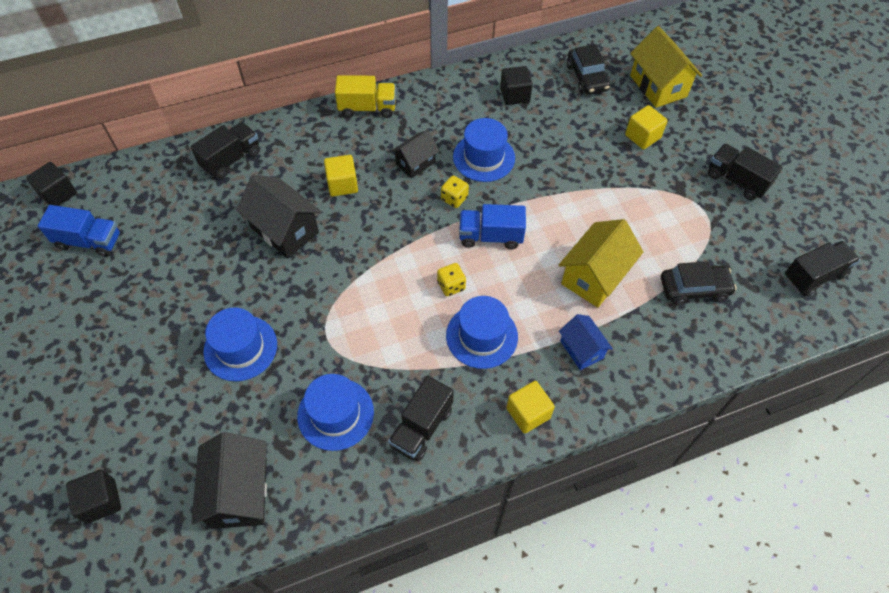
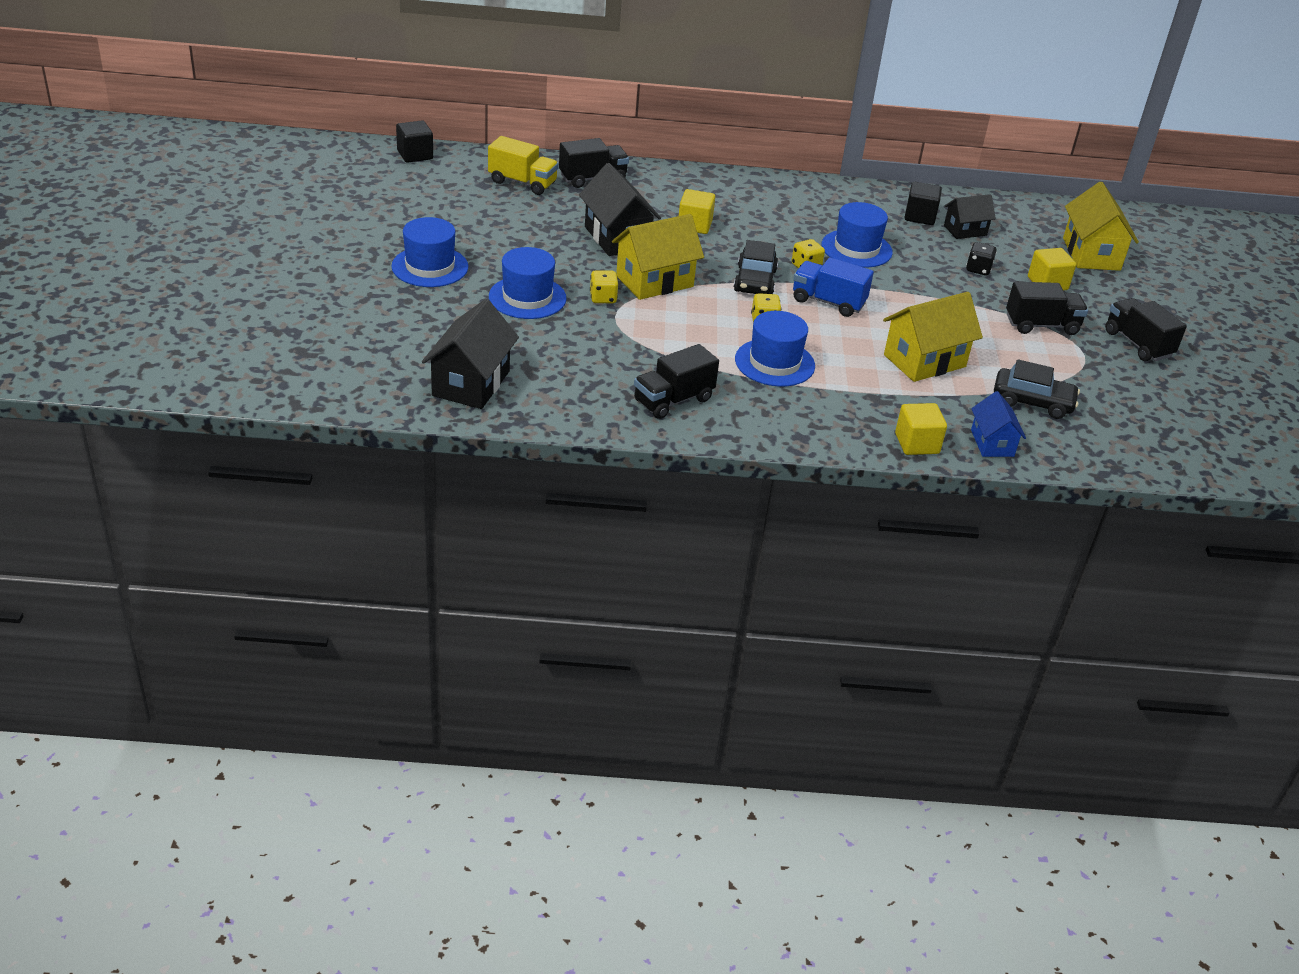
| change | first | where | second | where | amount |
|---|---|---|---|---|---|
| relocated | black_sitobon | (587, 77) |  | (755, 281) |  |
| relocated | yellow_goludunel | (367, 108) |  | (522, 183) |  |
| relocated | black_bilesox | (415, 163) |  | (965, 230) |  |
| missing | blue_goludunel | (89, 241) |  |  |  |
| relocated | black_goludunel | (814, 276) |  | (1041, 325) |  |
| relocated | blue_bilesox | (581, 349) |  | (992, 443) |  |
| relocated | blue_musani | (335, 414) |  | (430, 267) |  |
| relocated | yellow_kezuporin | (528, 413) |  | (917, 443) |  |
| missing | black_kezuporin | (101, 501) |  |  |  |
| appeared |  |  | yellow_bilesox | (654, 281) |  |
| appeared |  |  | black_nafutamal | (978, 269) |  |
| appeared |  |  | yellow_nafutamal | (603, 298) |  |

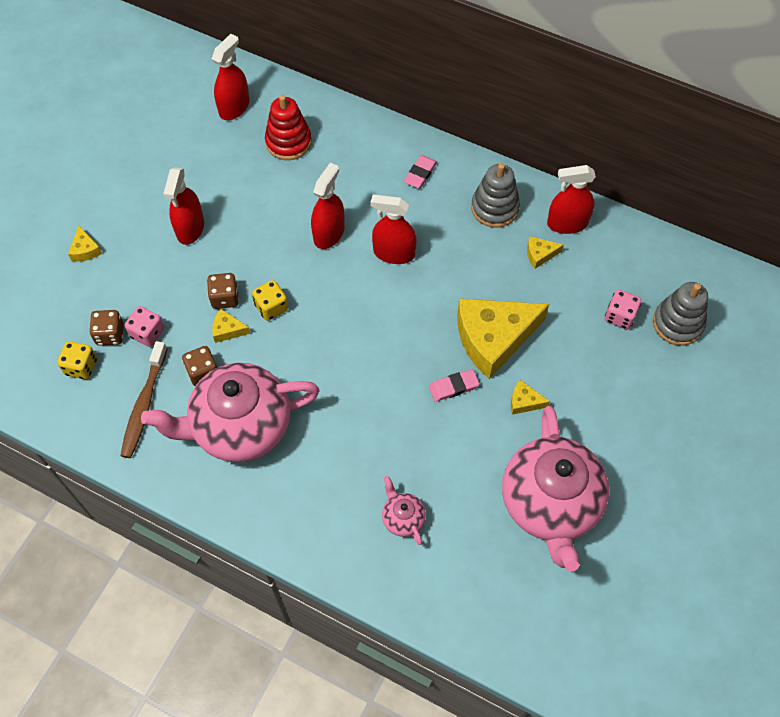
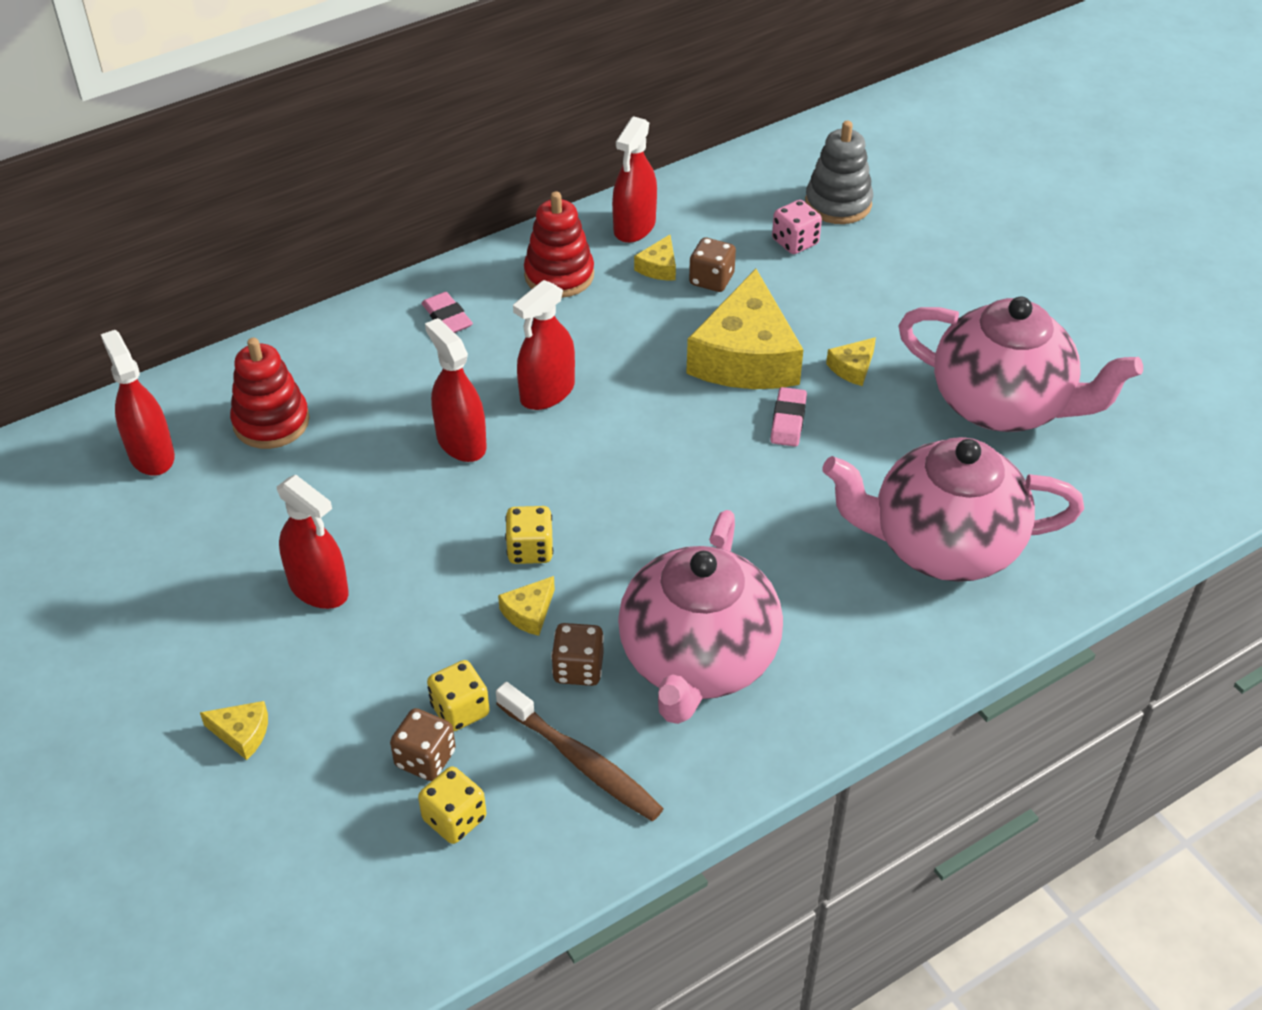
| change | first | where | second | where | amount |
|---|---|---|---|---|---|
| colour | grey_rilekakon | (494, 208) | red_rilekakon | (559, 275) |  |
| relocated | brown_nafutamal | (225, 298) |  | (711, 280) |  |
| colour | pink_nafutamal | (147, 333) | yellow_nafutamal | (460, 710) |  |
| size | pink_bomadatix | (403, 518) |  | (942, 545) | x2.38 |

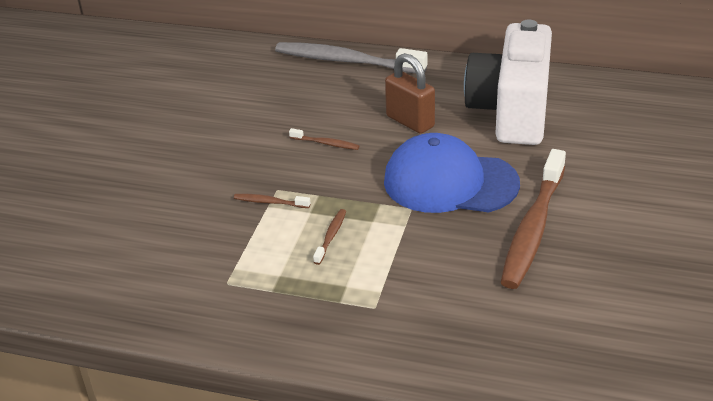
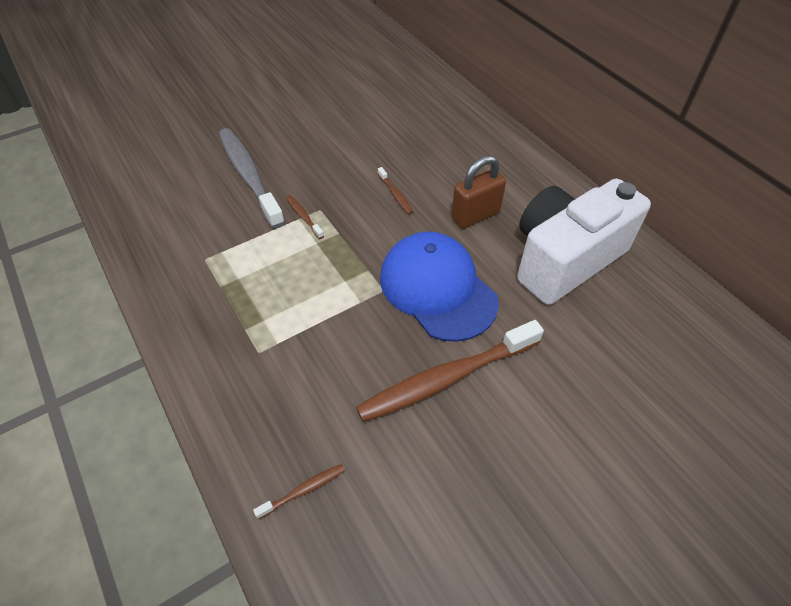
| change | first | where | second | where | amount |
|---|---|---|---|---|---|
| relocated | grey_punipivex | (346, 61) |  | (249, 176) |  |
| spun | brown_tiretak | (410, 121) |  | (475, 215) | 60 degrees clockwise |
| relocated | brown_punipivex | (331, 236) |  | (303, 490) |  |

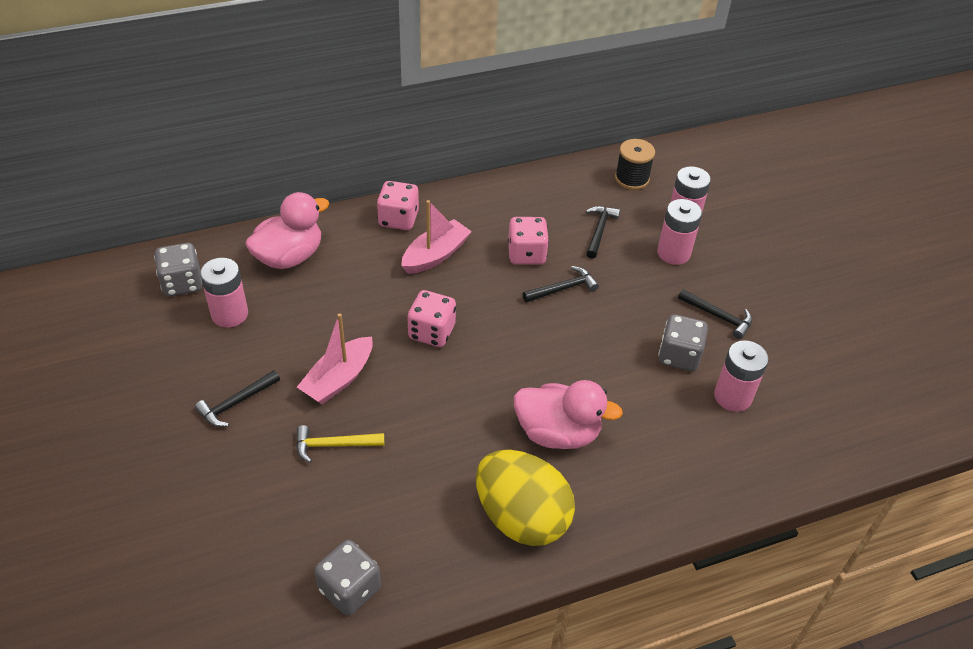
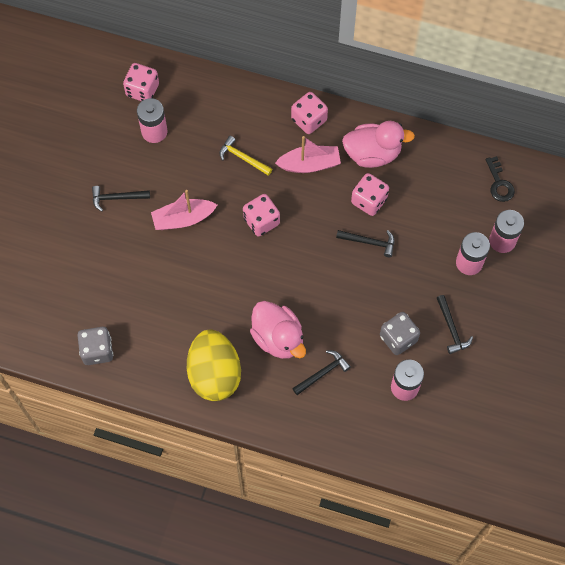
| change | first | where | second | where | amount |
|---|---|---|---|---|---|
| exchanged | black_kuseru | (632, 178) | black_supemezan | (499, 183) |  |
| relocated | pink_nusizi | (289, 257) |  | (372, 154) |  |
| relocated | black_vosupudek | (599, 231) |  | (322, 373) |  |
| colour | grey_nafutamal | (182, 283) | pink_nafutamal | (142, 90) |  |
| relocated | yellow_vosupudek | (334, 445) |  | (242, 158) |  |

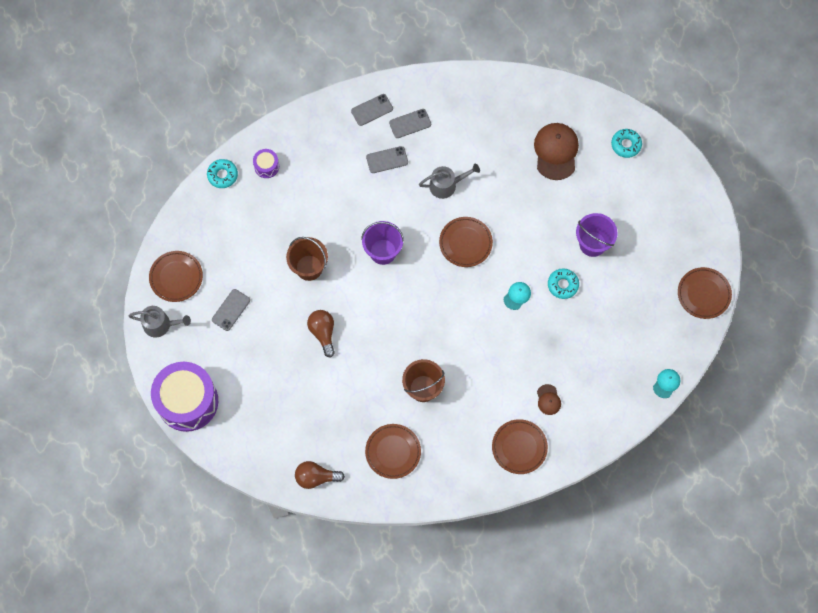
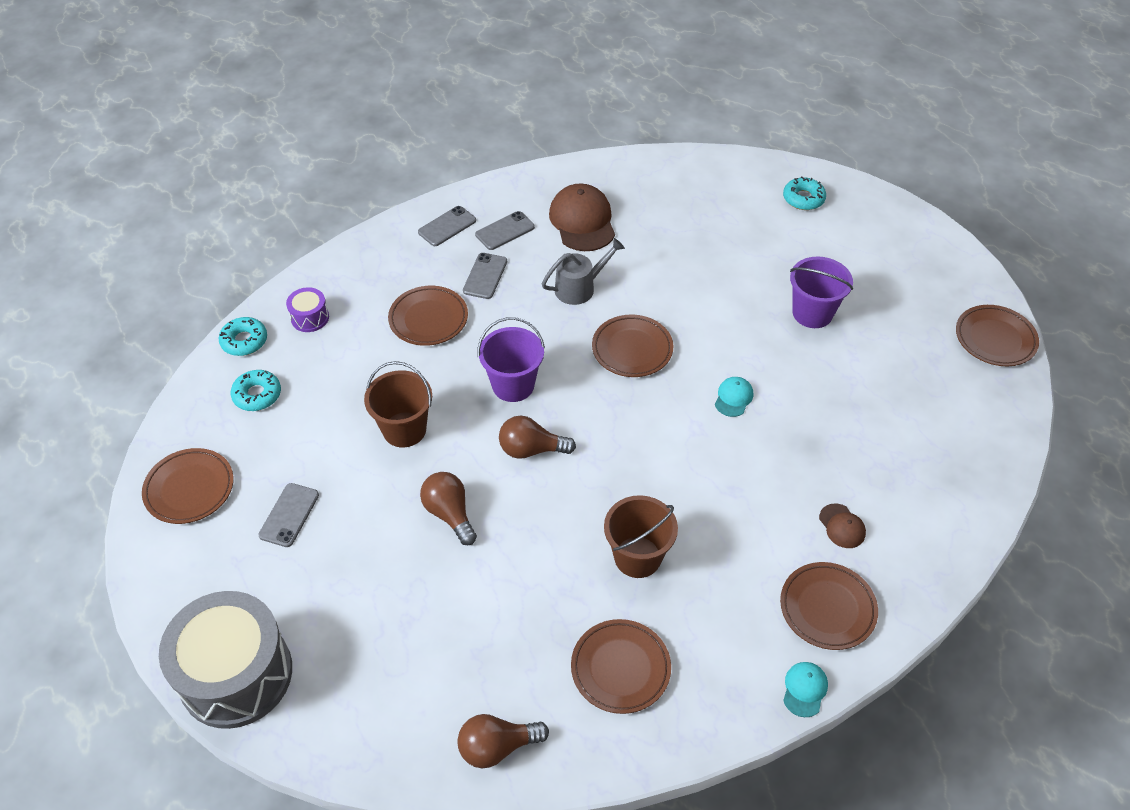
| change | first | where | second | where | amount |
|---|---|---|---|---|---|
| relocated | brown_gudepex | (556, 151) |  | (582, 221) |  |
| spun | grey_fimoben | (387, 160) |  | (485, 276) | 45 degrees counterclockwise |
| relocated | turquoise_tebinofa | (562, 285) |  | (257, 395) |  |
| missing | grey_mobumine | (160, 324) |  |  |  |
| colour | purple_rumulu | (187, 401) | grey_rumulu | (236, 674) |  |
| relocated | turquoise_gudepex | (666, 383) |  | (804, 689) |  |
| appeared |  |  | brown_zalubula | (428, 319) |  |
| appeared |  |  | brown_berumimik | (531, 449) |  |

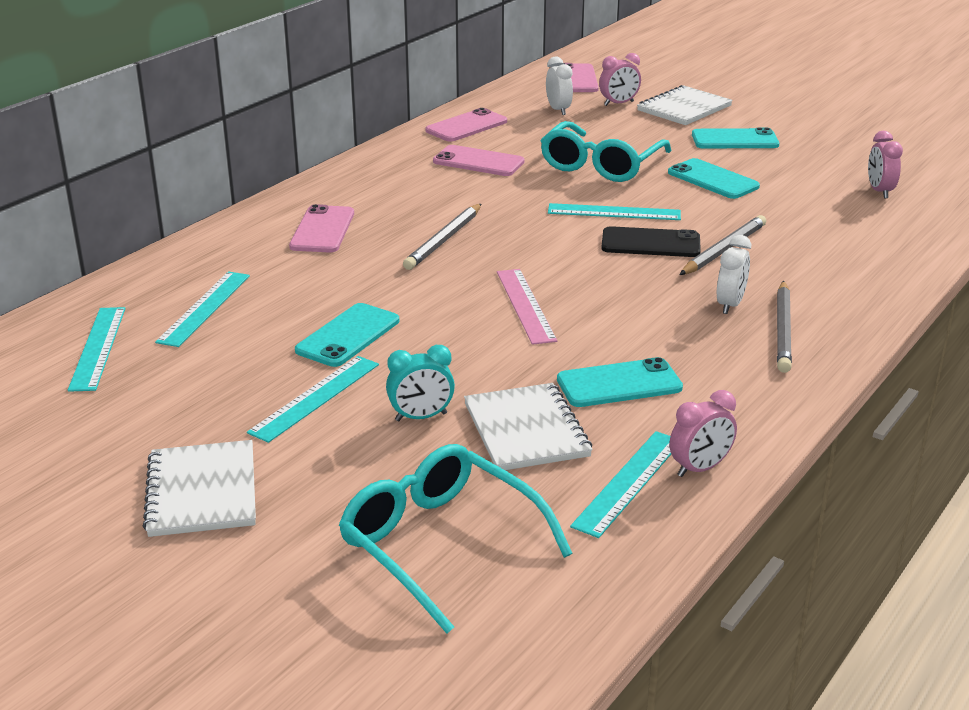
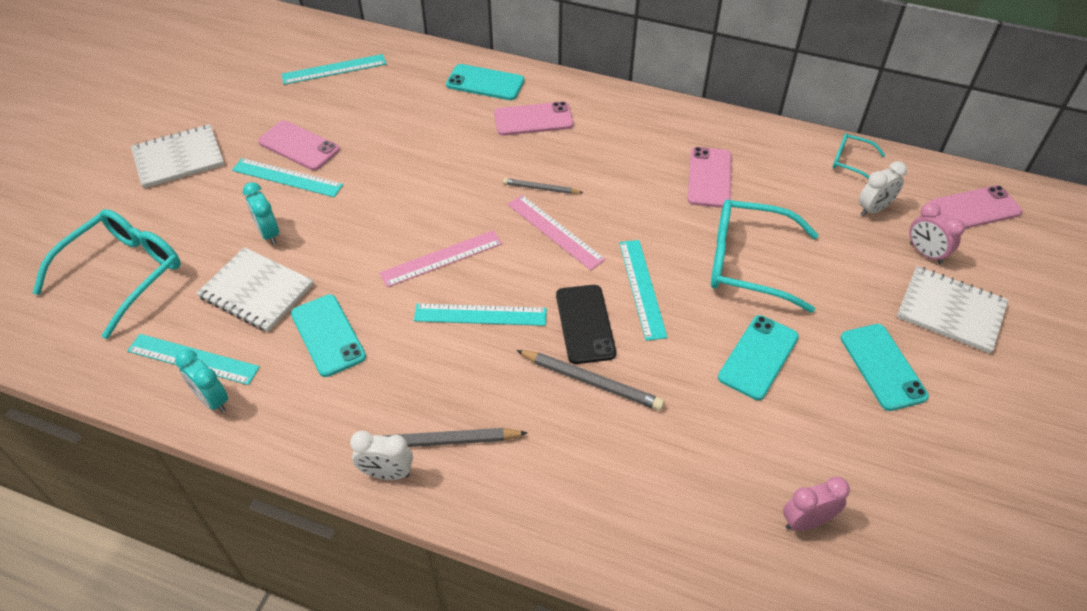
| change | first | where | second | where | amount |
|---|---|---|---|---|---|
| relocated | pink_fimoben | (466, 126) |  | (299, 146) |  |
| size | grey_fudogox | (443, 240) |  | (540, 188) | x0.62 |
| relocated | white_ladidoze | (730, 305) |  | (387, 473) |  |
| relocated | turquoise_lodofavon | (204, 308) |  | (480, 315) |  |
| relocated | turquoise_fimoben | (348, 336) |  | (485, 83) |  |
| spun | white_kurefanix | (526, 430) |  | (256, 291) | 60 degrees clockwise |
| colour | pink_ladidoze | (700, 468) | turquoise_ladidoze | (212, 400) |  |
| appeared |  |  | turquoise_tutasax | (851, 162) |  |
| appeared |  |  | pink_lodofavon | (555, 231) |  |

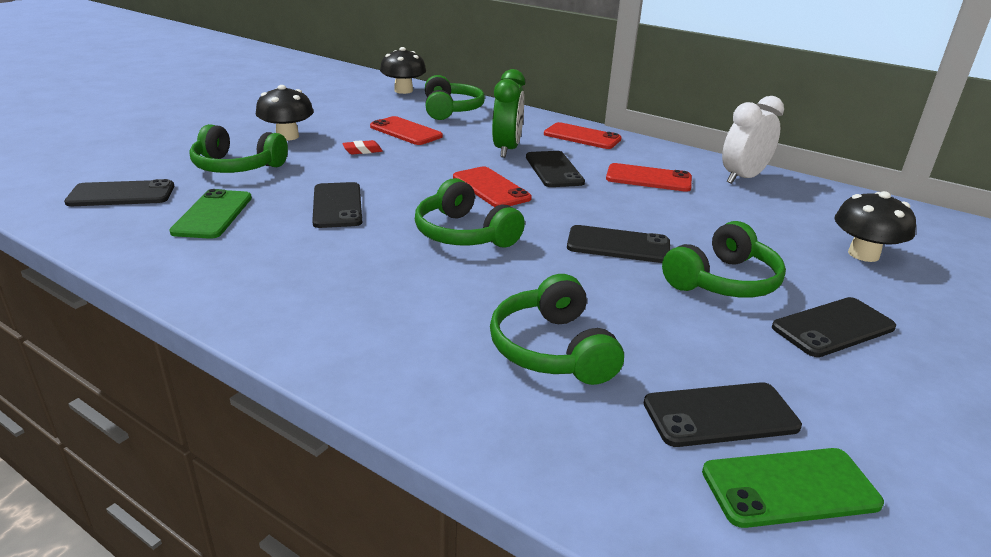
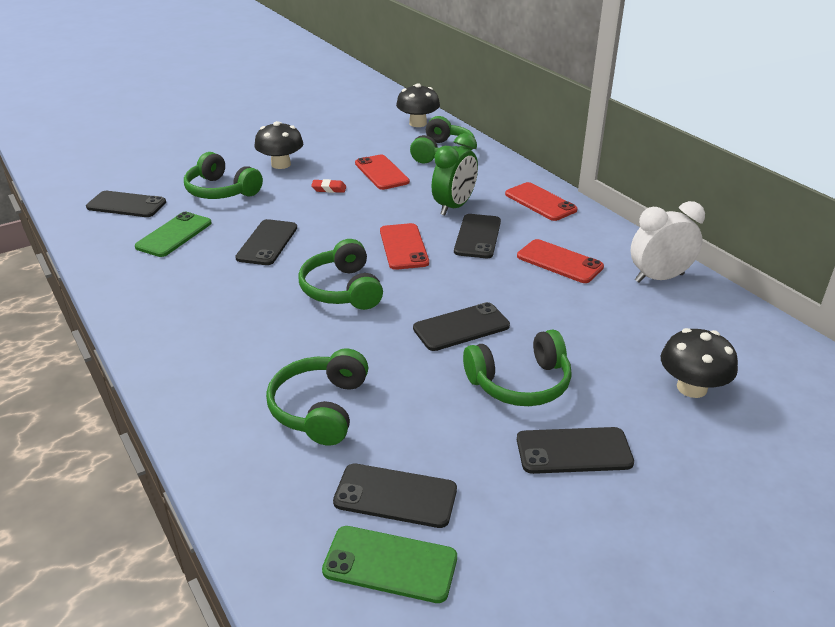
| change | first | where | second | where | amount |
|---|---|---|---|---|---|
| spun | black_fimoben | (618, 245) |  | (461, 327) | 60 degrees counterclockwise |

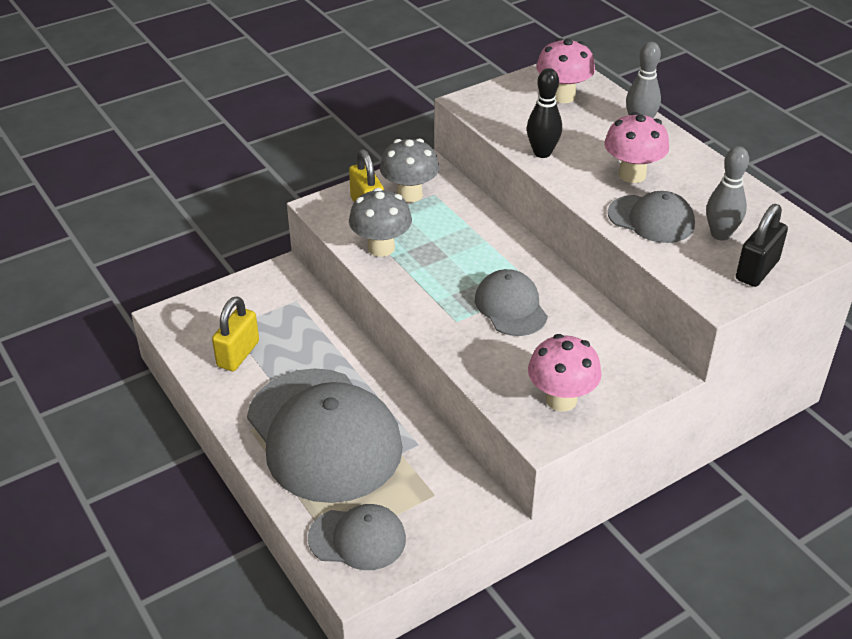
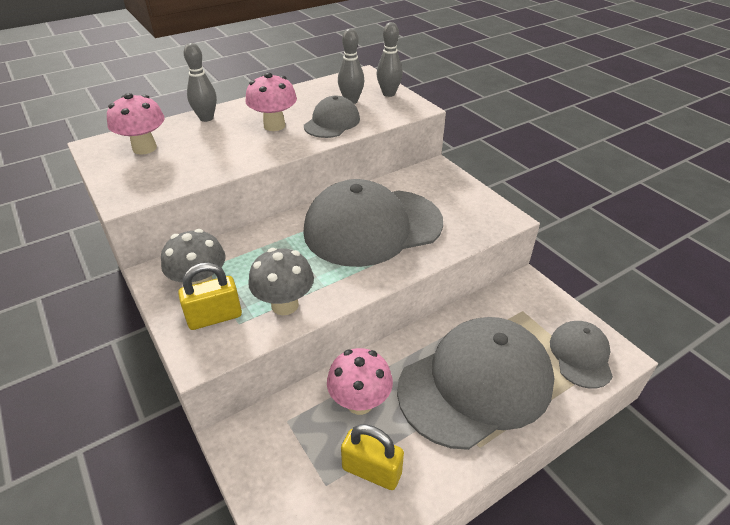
| change | first | where | second | where | amount |
|---|---|---|---|---|---|
| missing | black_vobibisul | (542, 153) |  |  |  |
| exchanged | black_tiretak | (757, 270) | grey_vobibisul | (388, 94) |  |
| size | grey_gudepex | (510, 307) |  | (372, 227) | x2.01 |
| relocated | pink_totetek | (561, 400) |  | (360, 402) |  |

